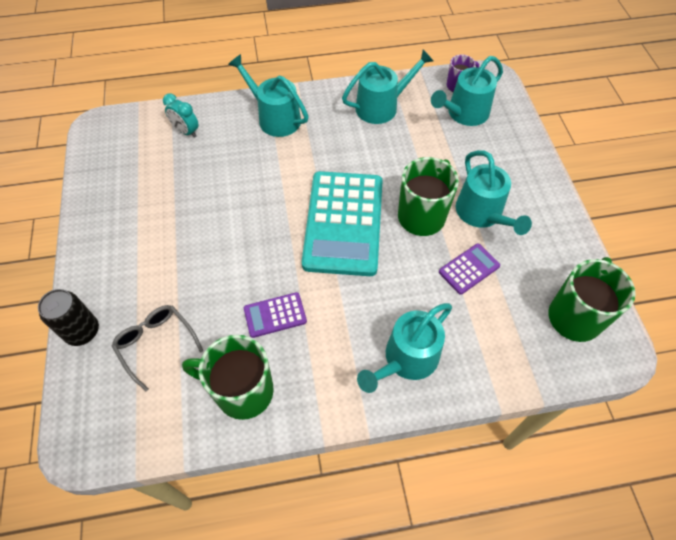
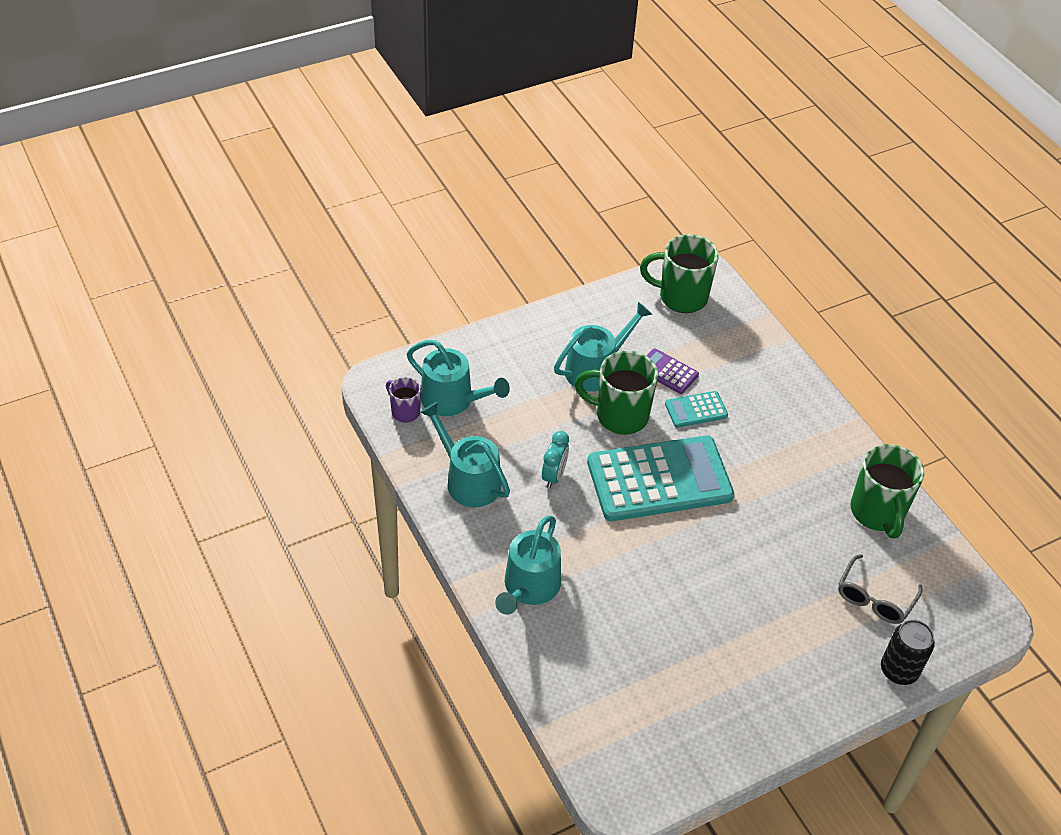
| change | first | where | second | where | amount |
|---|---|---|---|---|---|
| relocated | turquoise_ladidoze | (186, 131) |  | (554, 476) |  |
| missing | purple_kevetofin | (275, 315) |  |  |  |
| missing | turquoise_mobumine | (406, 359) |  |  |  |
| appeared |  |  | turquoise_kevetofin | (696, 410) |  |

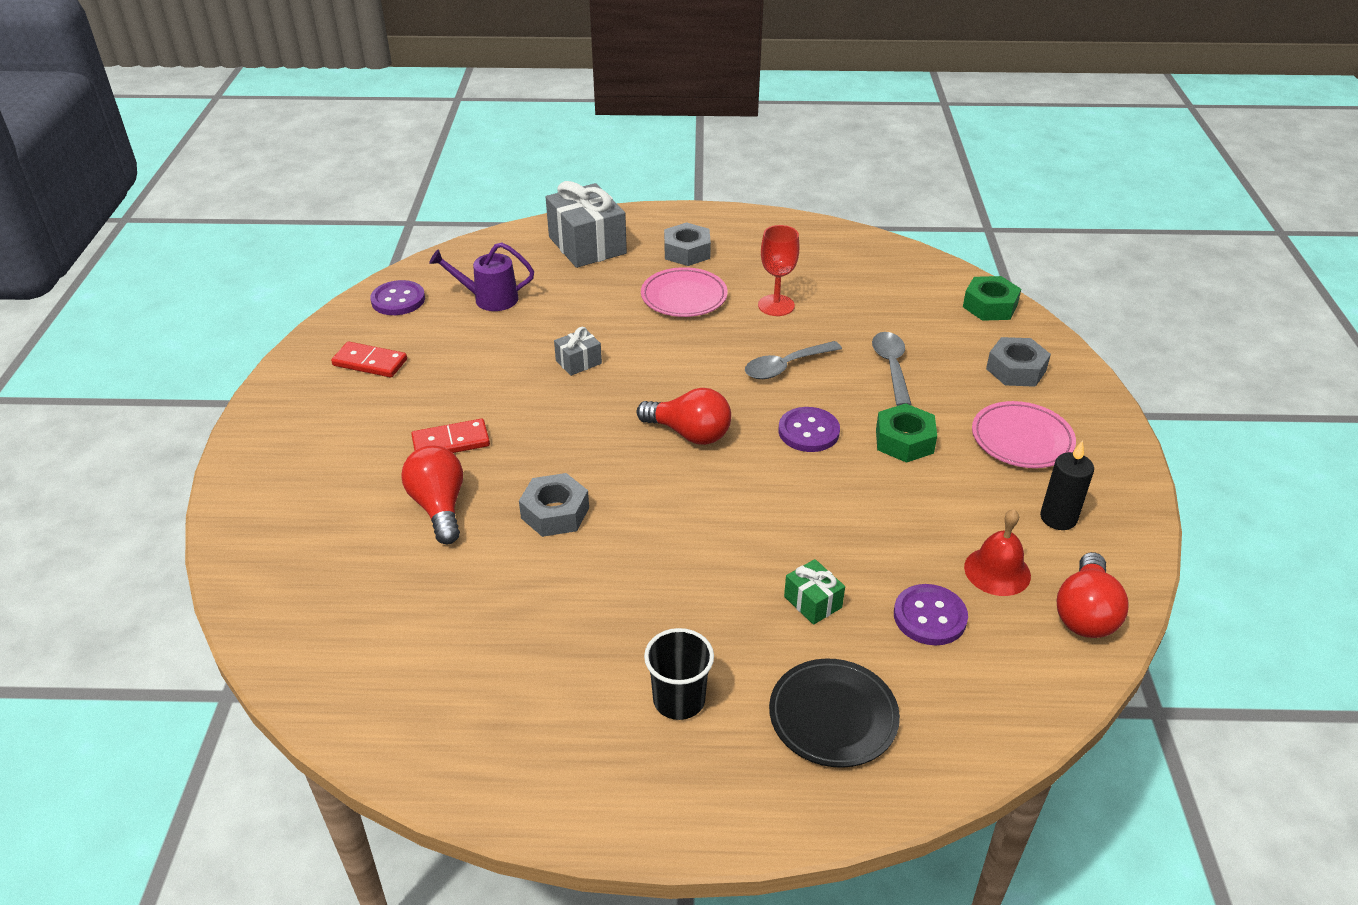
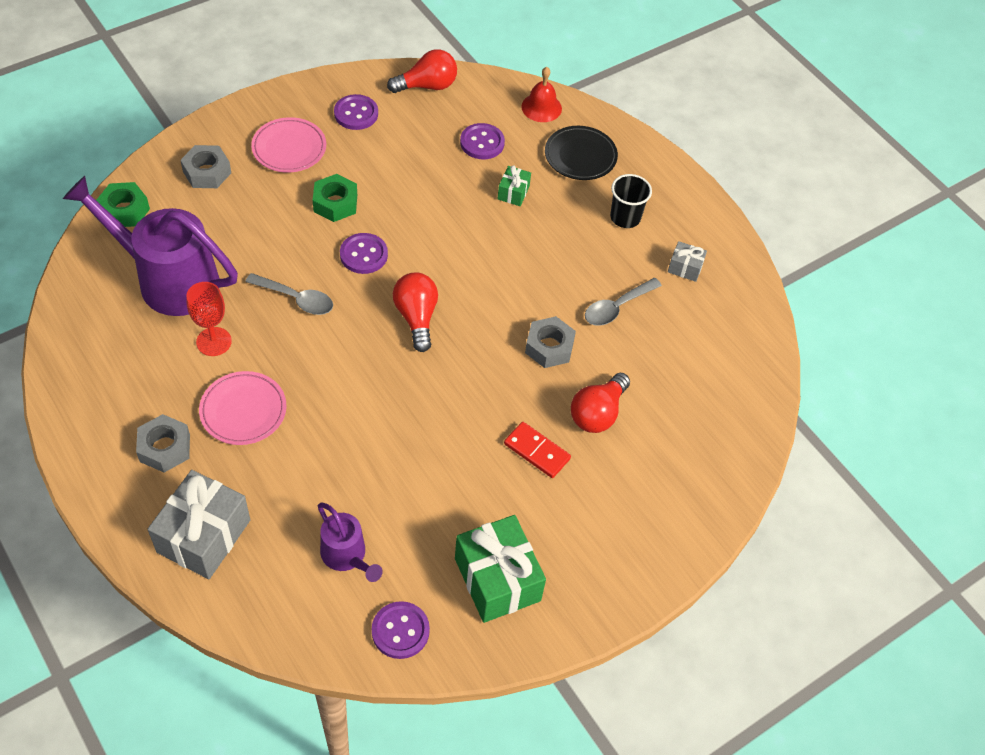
| change | first | where | second | where | amount |
|---|---|---|---|---|---|
| relocated | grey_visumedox | (578, 362) |  | (685, 268) |  |
| relocated | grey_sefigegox | (891, 367) |  | (617, 307) |  |
| exchanged | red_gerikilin | (370, 362) | green_visumedox | (497, 579) |  |
| exchanged | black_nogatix | (1058, 518) | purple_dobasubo | (356, 114) |  |
| relocated | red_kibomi | (997, 571) |  | (541, 107) |  |
| appeared |  |  | purple_mobumine | (167, 279) |  |

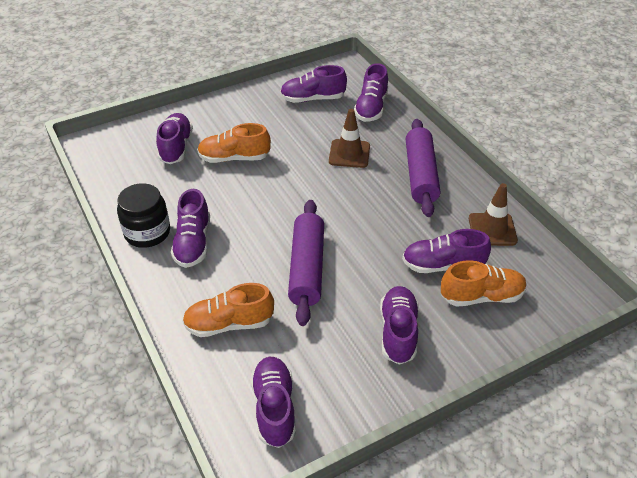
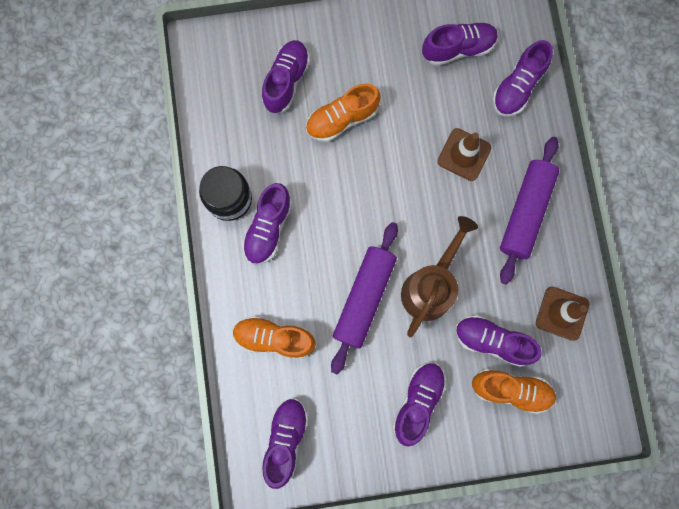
| change | first | where | second | where | amount |
|---|---|---|---|---|---|
| spun | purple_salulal | (313, 99) |  | (458, 49) | 150 degrees clockwise |
| spun | orange_salulal | (234, 158) |  | (342, 119) | 45 degrees counterclockwise |
| appeared |  |  | brown_mobumine | (430, 286) |  |

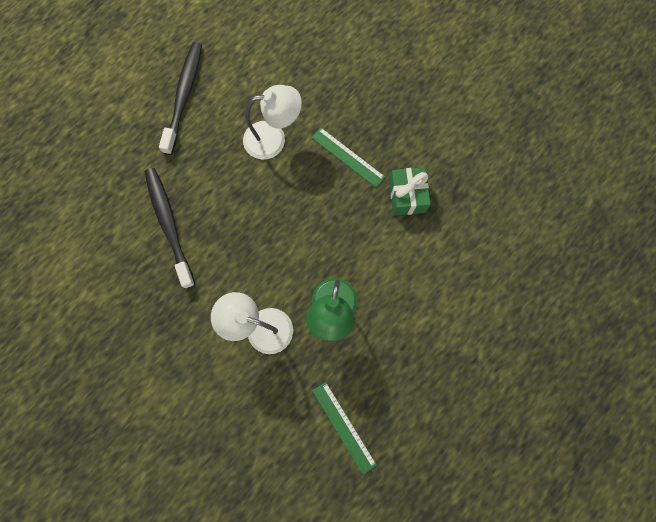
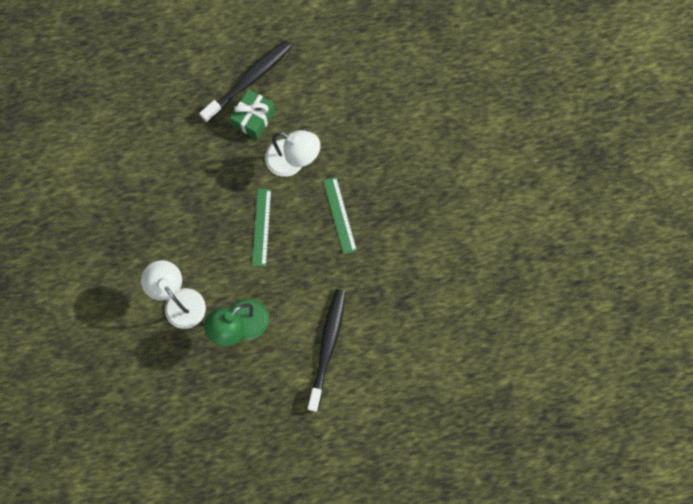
| change | first | where | second | where | amount |
|---|---|---|---|---|---|
| relocated | green_visumedox | (407, 196) |  | (253, 118) |  |
| relocated | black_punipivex | (169, 225) |  | (327, 347) |  |
| relocated | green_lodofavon | (344, 427) |  | (262, 227) |  |

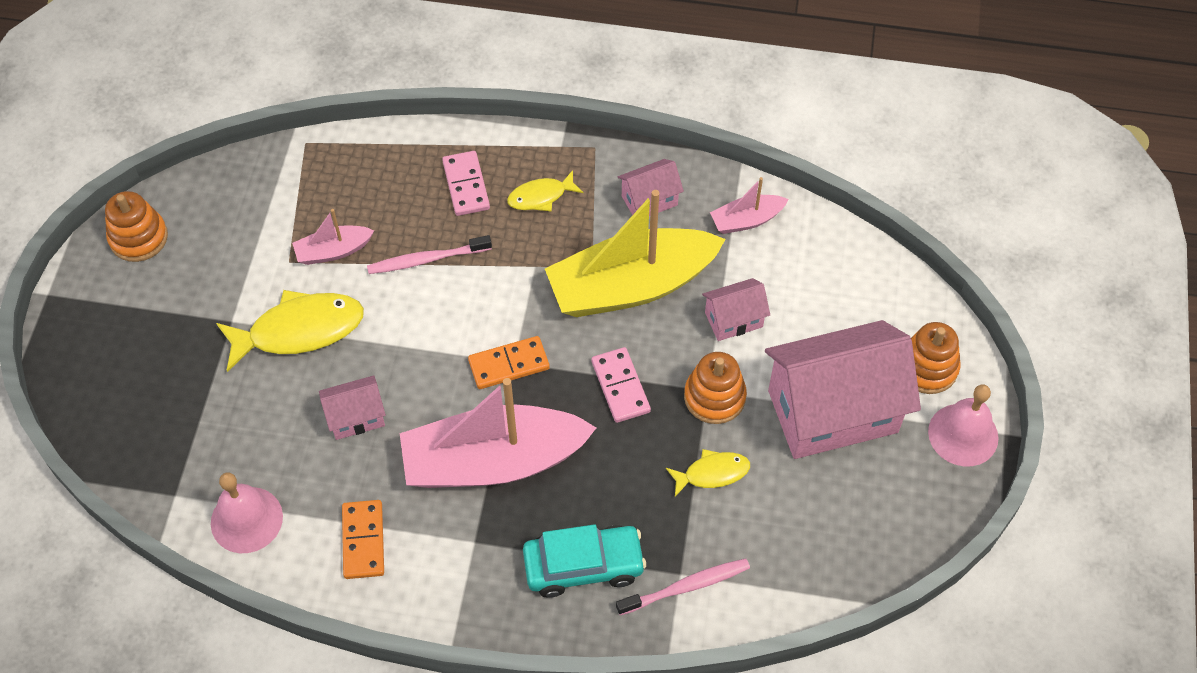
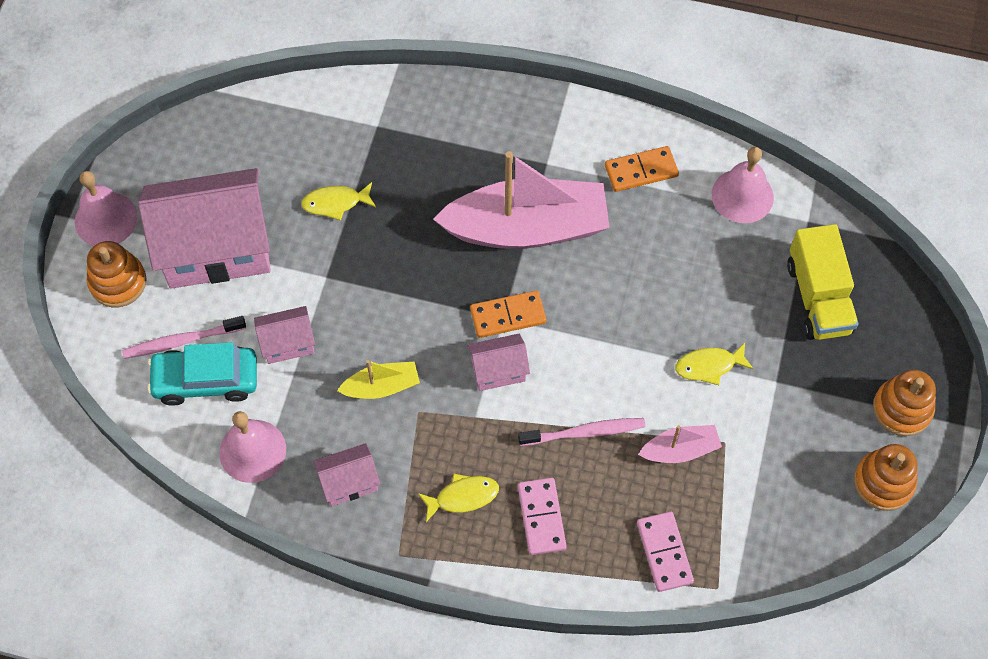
| change | first | where | second | where | amount |
|---|---|---|---|---|---|
| exchanged | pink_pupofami | (746, 220) | pink_kibomi | (252, 451) |  |
| size | yellow_pupofami | (631, 286) |  | (382, 387) | x0.45 |
| size | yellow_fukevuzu | (299, 330) |  | (709, 366) | x0.55 |
| relocated | pink_gerikilin | (620, 387) |  | (664, 552) |  |
| relocated | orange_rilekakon | (714, 397) |  | (902, 409) |  |
| relocated | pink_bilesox | (356, 417) |  | (498, 370) |  |
| spun | orange_gerikilin | (363, 541) |  | (641, 171) | 75 degrees clockwise |
| relocated | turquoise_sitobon | (583, 565) |  | (206, 380) |  |
| relocated | pink_punipivex | (685, 587) |  | (182, 341) |  |
| appeared |  |  | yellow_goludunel | (818, 297) |  |

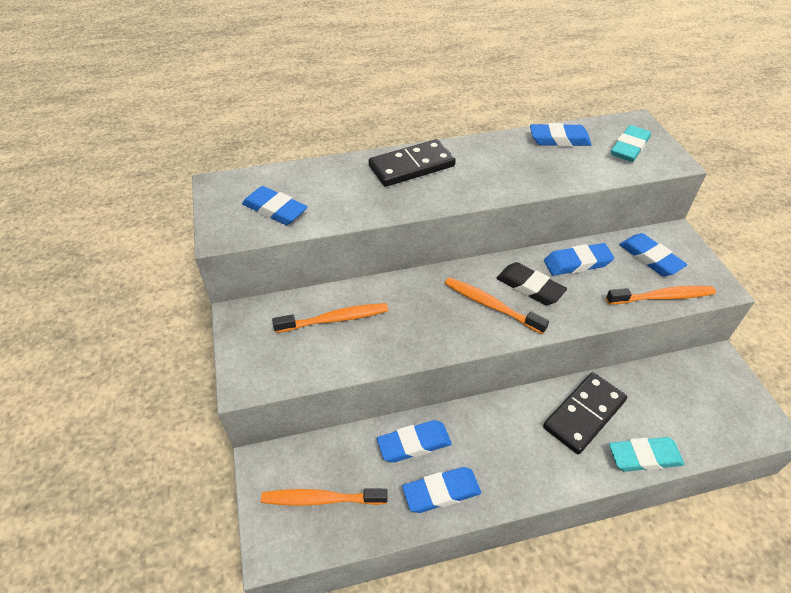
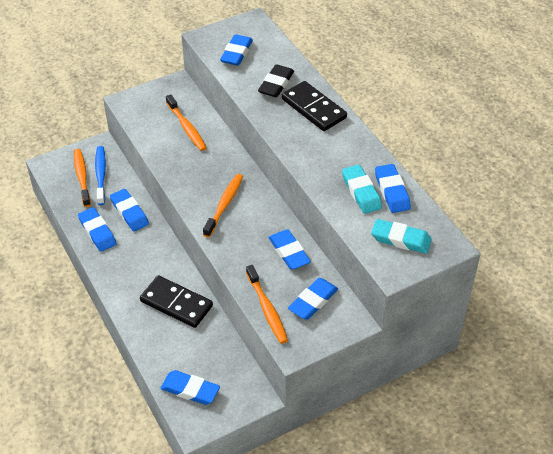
| change | first | where | second | where | amount |
|---|---|---|---|---|---|
| relocated | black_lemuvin | (530, 287) |  | (276, 84) |  |
| relocated | turquoise_lemuvin | (644, 457) |  | (361, 192) |  |
| appeared |  |  | blue_punipivex | (101, 175) |  |
| appeared |  |  | blue_lemuvin | (190, 390) |  |

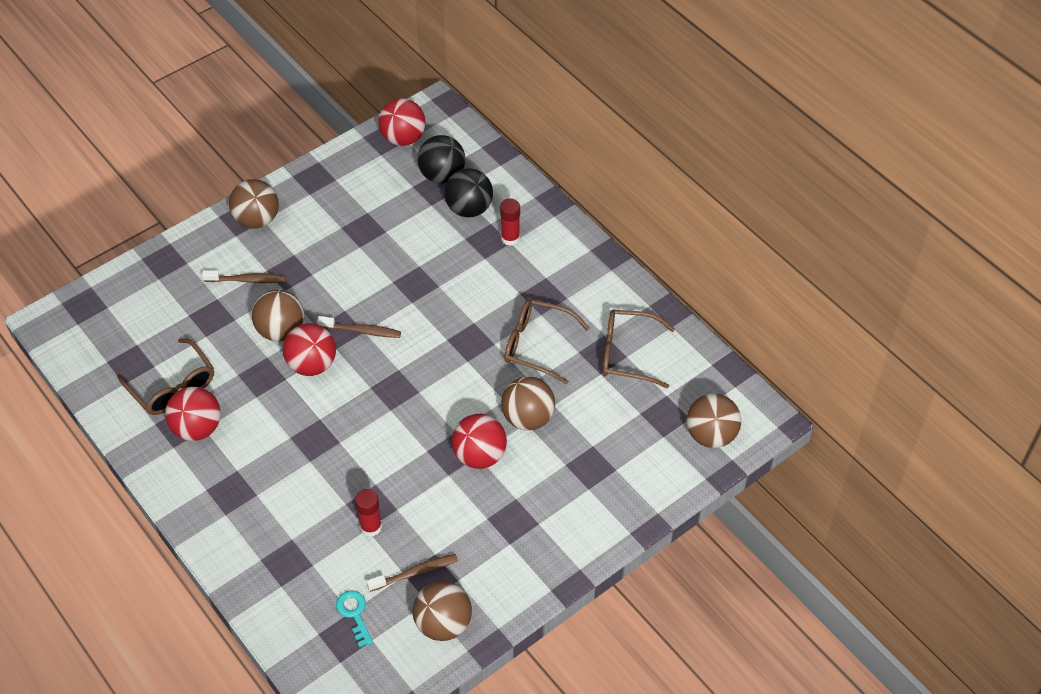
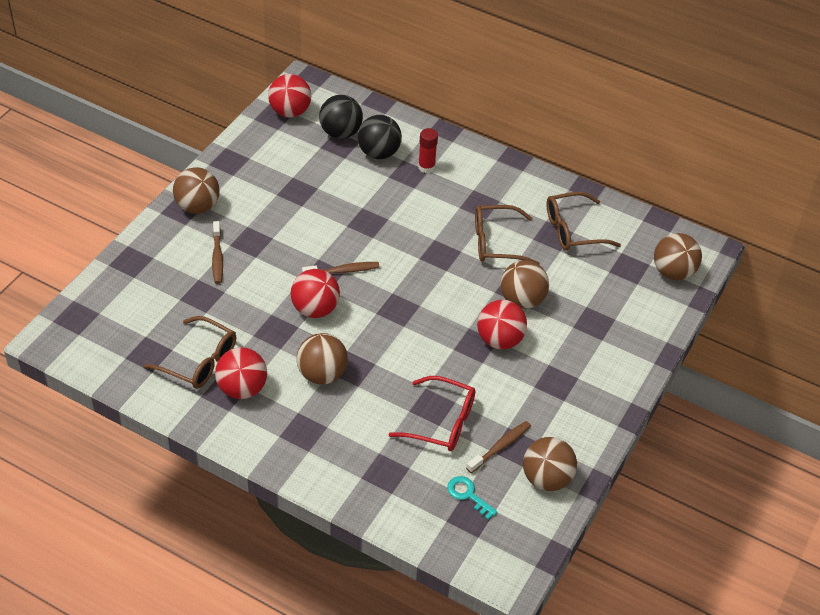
| change | first | where | second | where | amount |
|---|---|---|---|---|---|
| spun | brown_punipivex | (247, 280) |  | (217, 257) | 105 degrees clockwise |
| relocated | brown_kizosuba | (281, 331) |  | (322, 374) |  |
| exchanged | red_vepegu | (371, 527) | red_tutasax | (441, 422) |  |

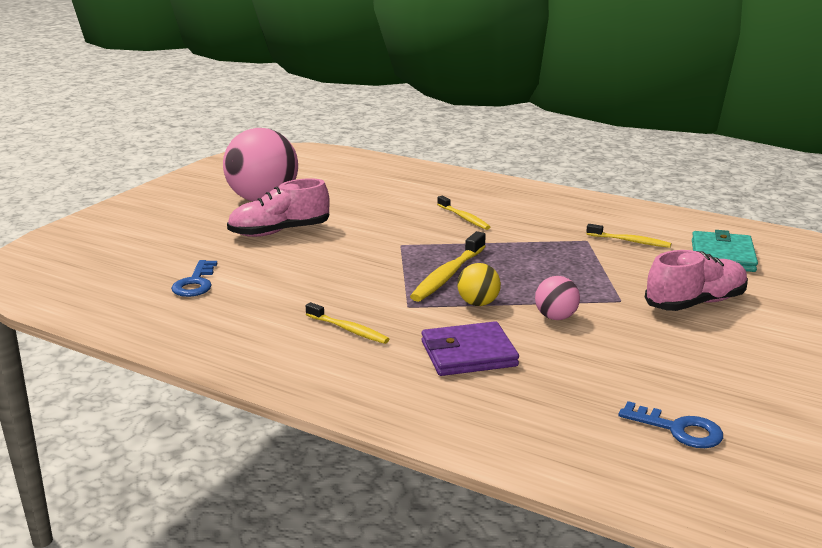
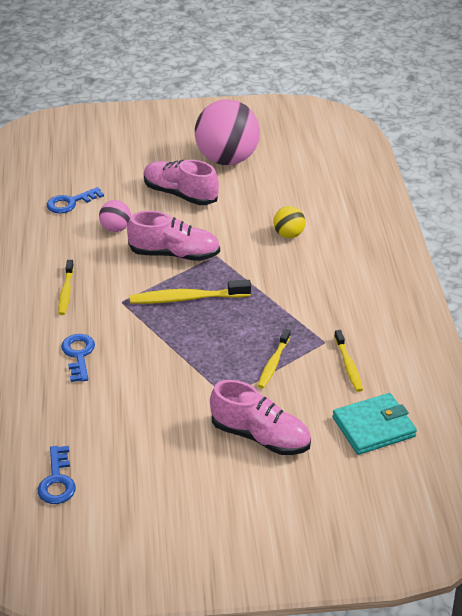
| change | first | where | second | where | amount |
|---|---|---|---|---|---|
| relocated | yellow_punipivex | (464, 218) |  | (273, 363) |  |
| relocated | yellow_kizosuba | (478, 303) |  | (288, 235) |  |
| relocated | pink_kizosuba | (555, 317) |  | (116, 228) |  |
| exchanged | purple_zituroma | (468, 354) | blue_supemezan | (78, 355) |  |
| appeared |  |  | pink_salulal | (174, 254) |  |

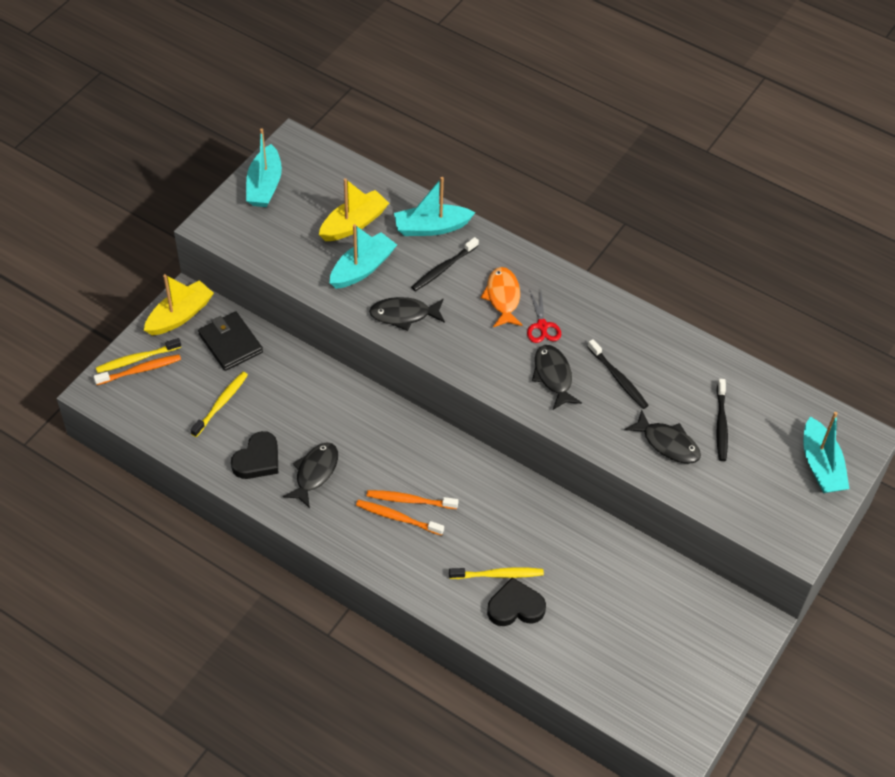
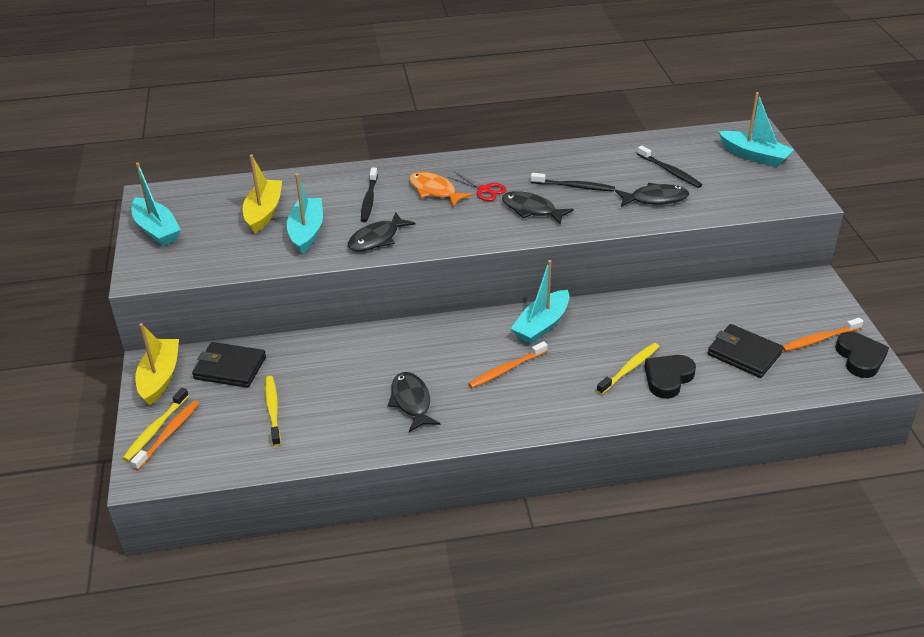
| change | first | where | second | where | amount |
|---|---|---|---|---|---|
| relocated | turquoise_pupofami | (431, 227) |  | (542, 325) |  |
| relocated | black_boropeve | (257, 459) |  | (860, 358) |  |
| relocated | orange_punipivex | (397, 518) |  | (819, 339) |  |
| appeared |  |  | black_zituroma | (744, 354) |  |

